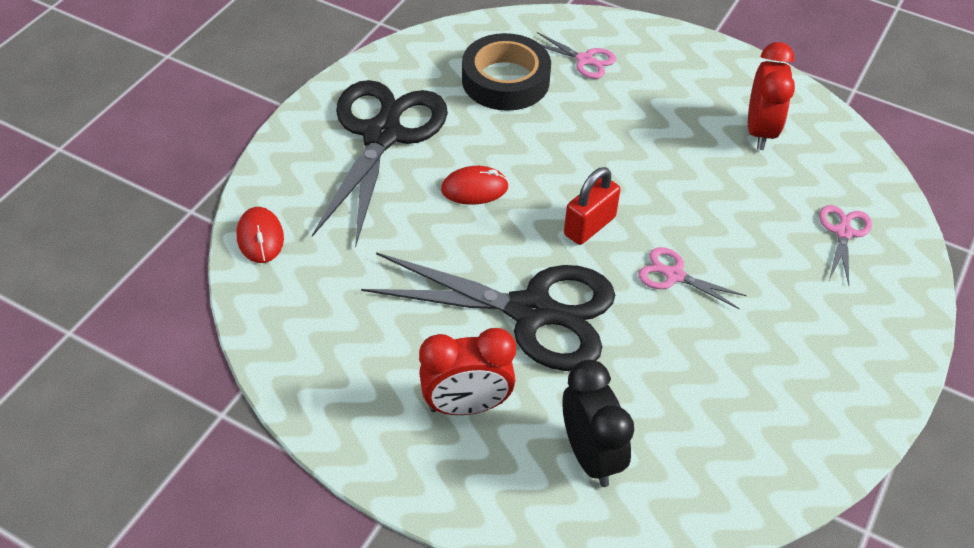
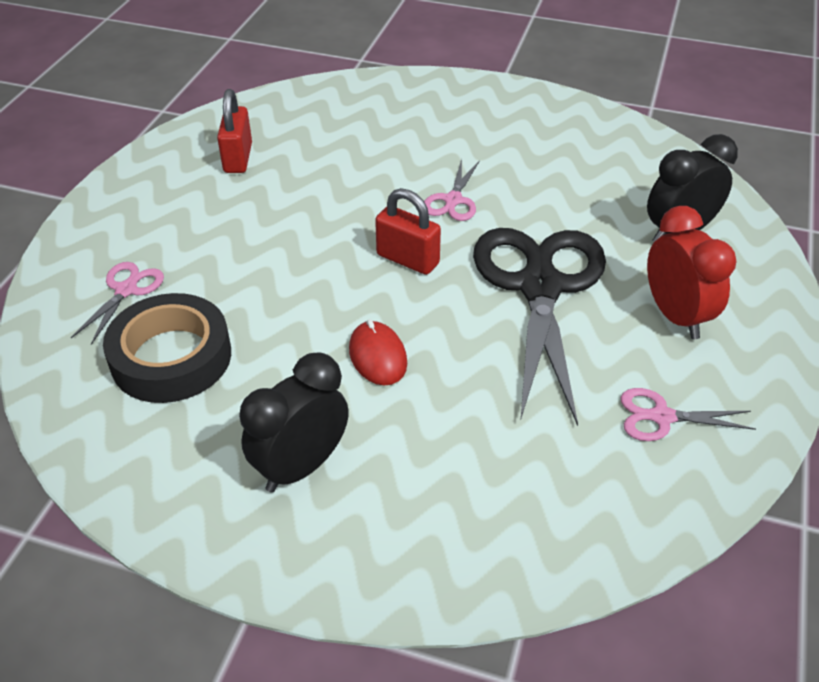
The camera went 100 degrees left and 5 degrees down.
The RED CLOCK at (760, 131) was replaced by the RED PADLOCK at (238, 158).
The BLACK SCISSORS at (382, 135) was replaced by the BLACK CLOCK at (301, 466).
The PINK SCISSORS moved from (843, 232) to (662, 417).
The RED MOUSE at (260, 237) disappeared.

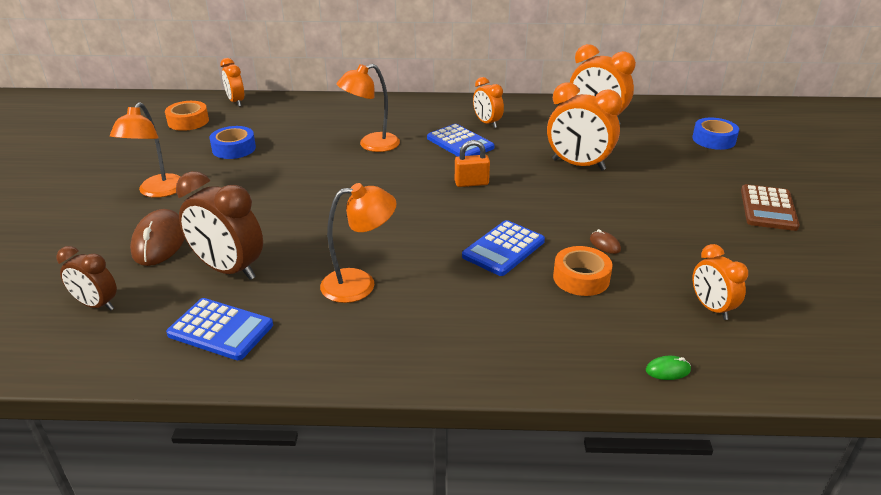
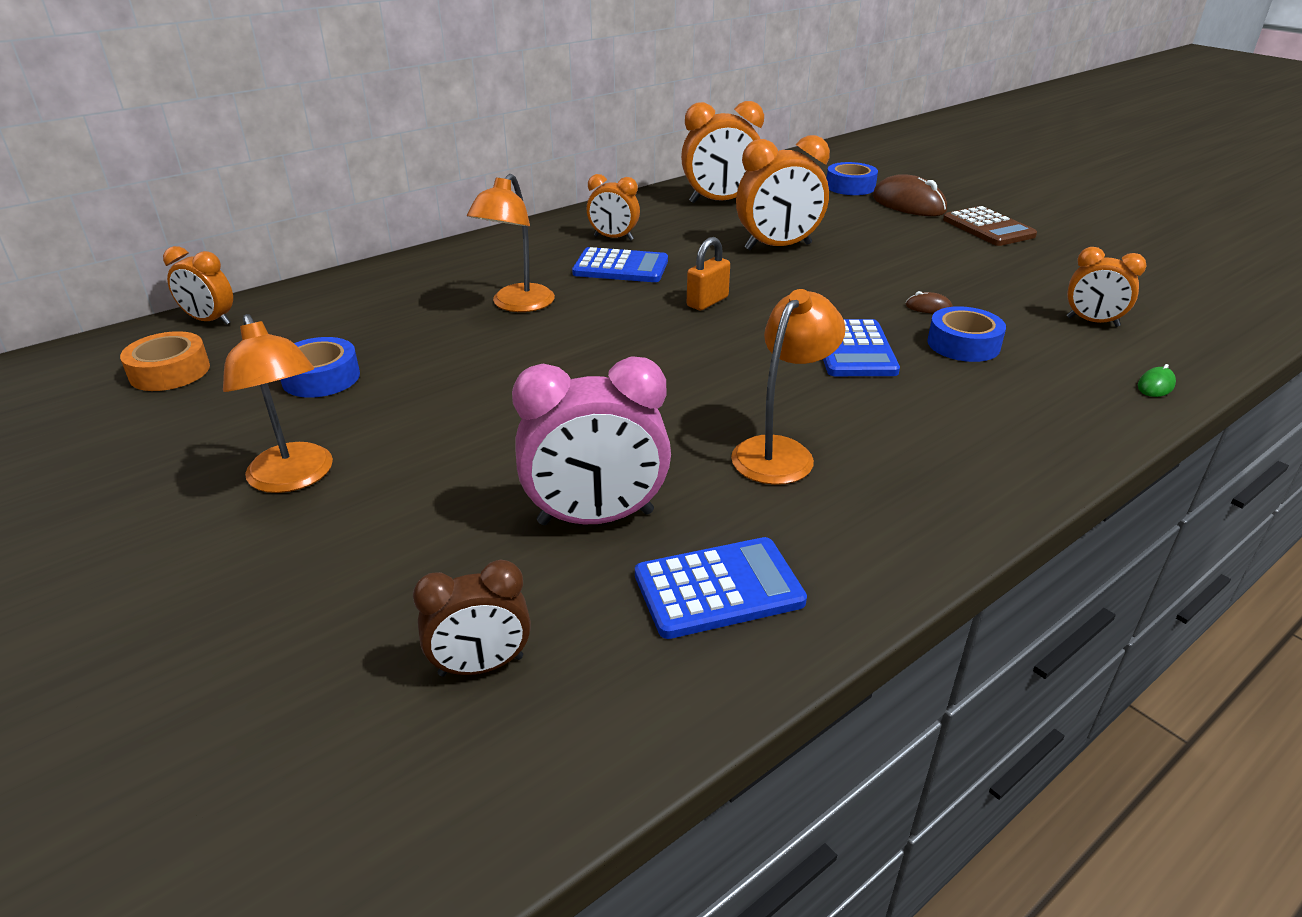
The camera went 40 degrees left and 0 degrees up.
The BROWN CLOCK at (229, 269) became the PINK CLOCK at (596, 518).
The BROWN MOUSE moved from (160, 242) to (908, 204).
The ORANGE TAPE at (581, 278) became the BLUE TAPE at (963, 344).

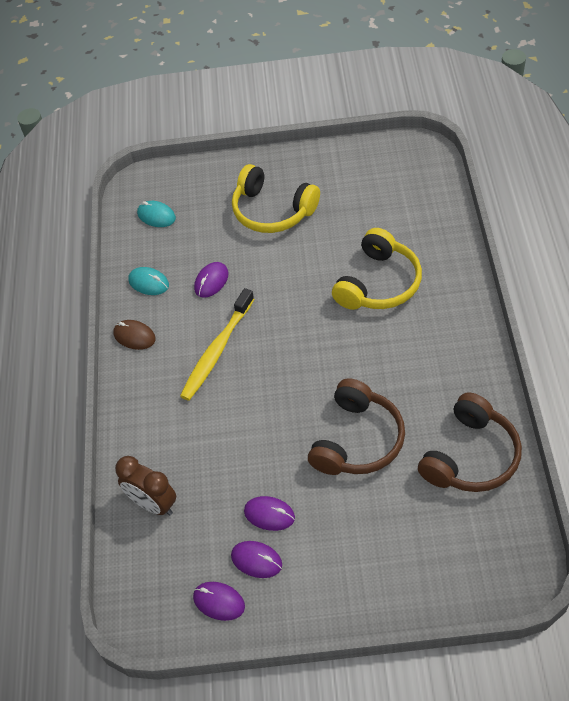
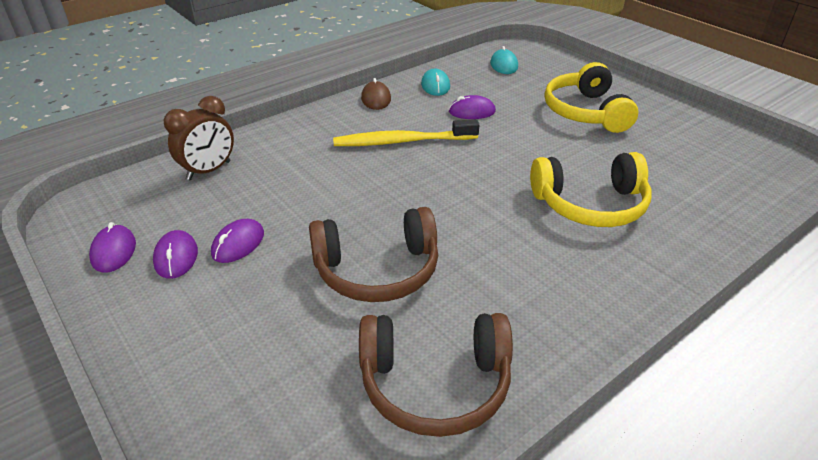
The camera went 50 degrees right and 15 degrees down.
The BROWN CLOCK at (153, 504) turned 135 degrees counterclockwise.
The PURPLE MOUSE at (269, 514) turned 45 degrees clockwise.

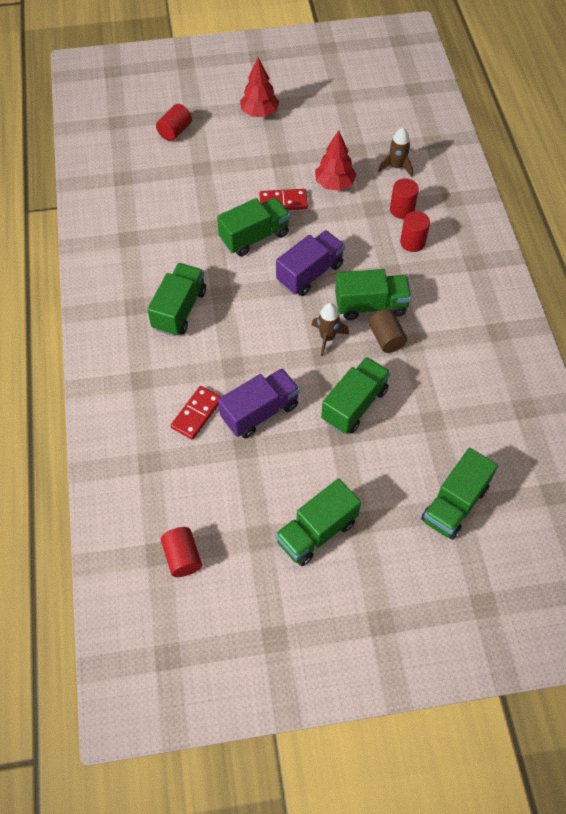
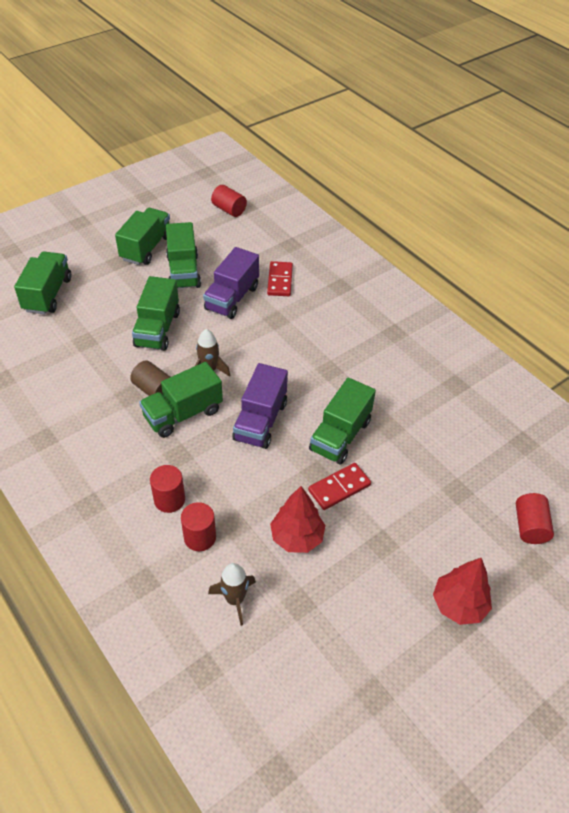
The camera went 150 degrees right and 10 degrees down.
The GREEN TRUCK moved from (179, 309) to (183, 271).

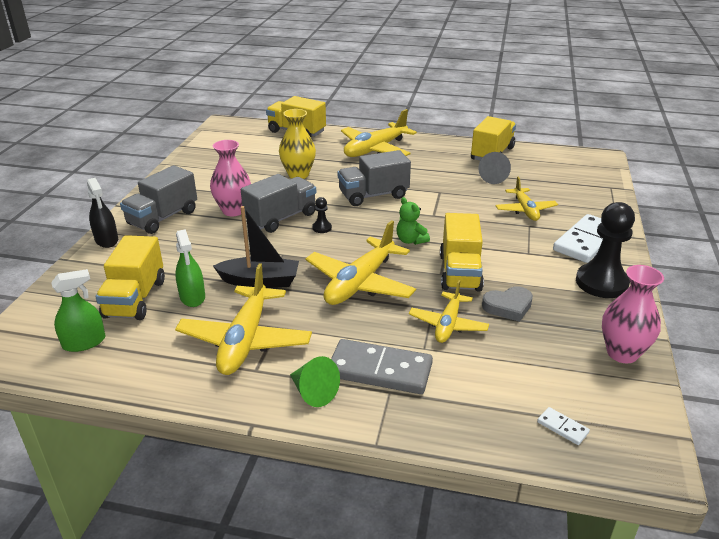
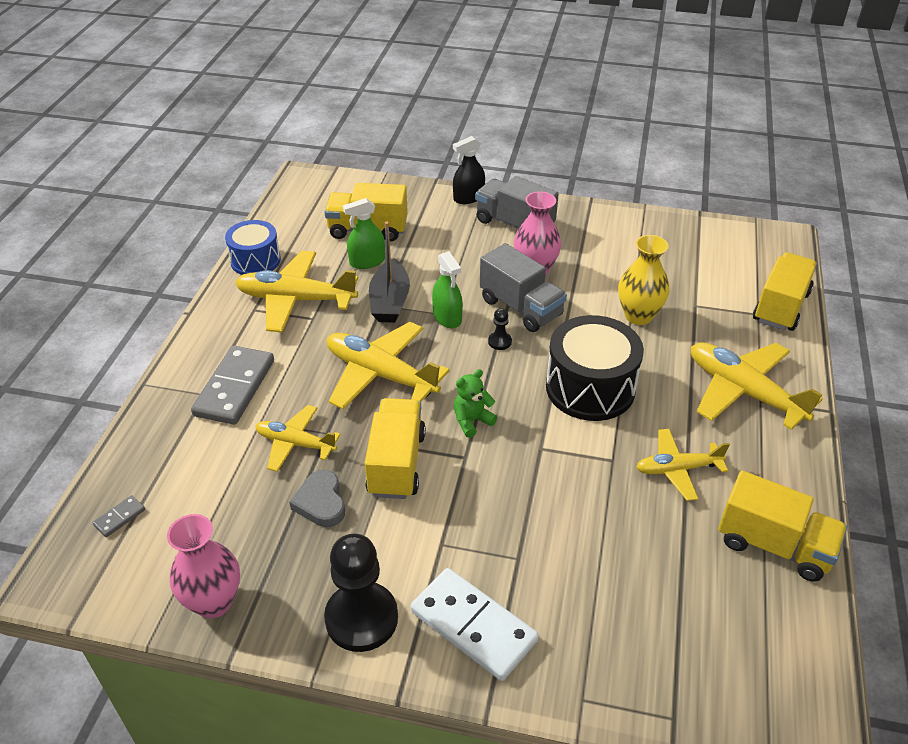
The camera went 90 degrees right and 10 degrees up.
The WHITE DOMINO at (562, 427) became the GREY DOMINO at (119, 517).
The BLUE DRUM at (255, 260) appeared.
The YELLOW TRUCK at (460, 272) turned 90 degrees clockwise.
The GREEN SPRAY BOTTLE moved from (84, 342) to (447, 317).
The GREY TRUCK at (373, 195) was replaced by the BLACK DRUM at (590, 388).
The YELLOW PLANE moved from (525, 210) to (677, 469).
The GREEN CONE at (313, 392) disappeared.
The GREY CONE at (494, 178) disappeared.

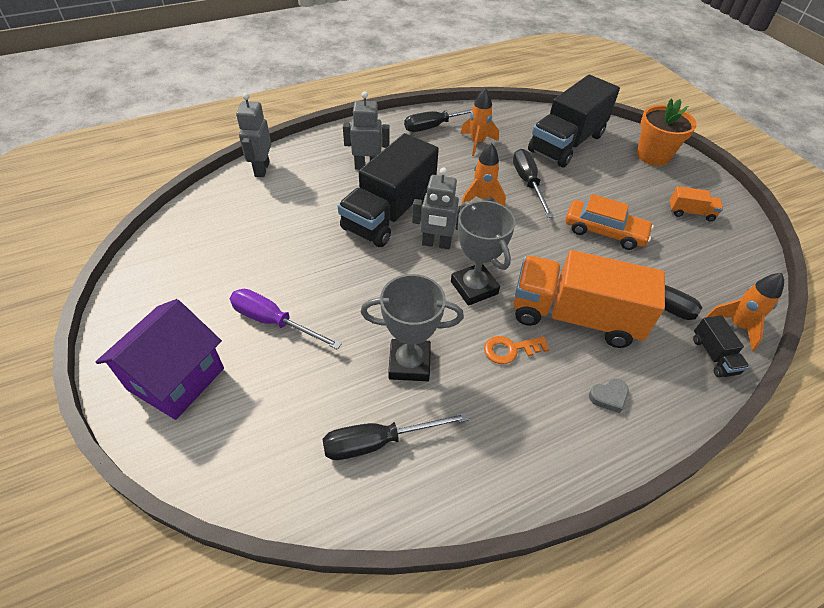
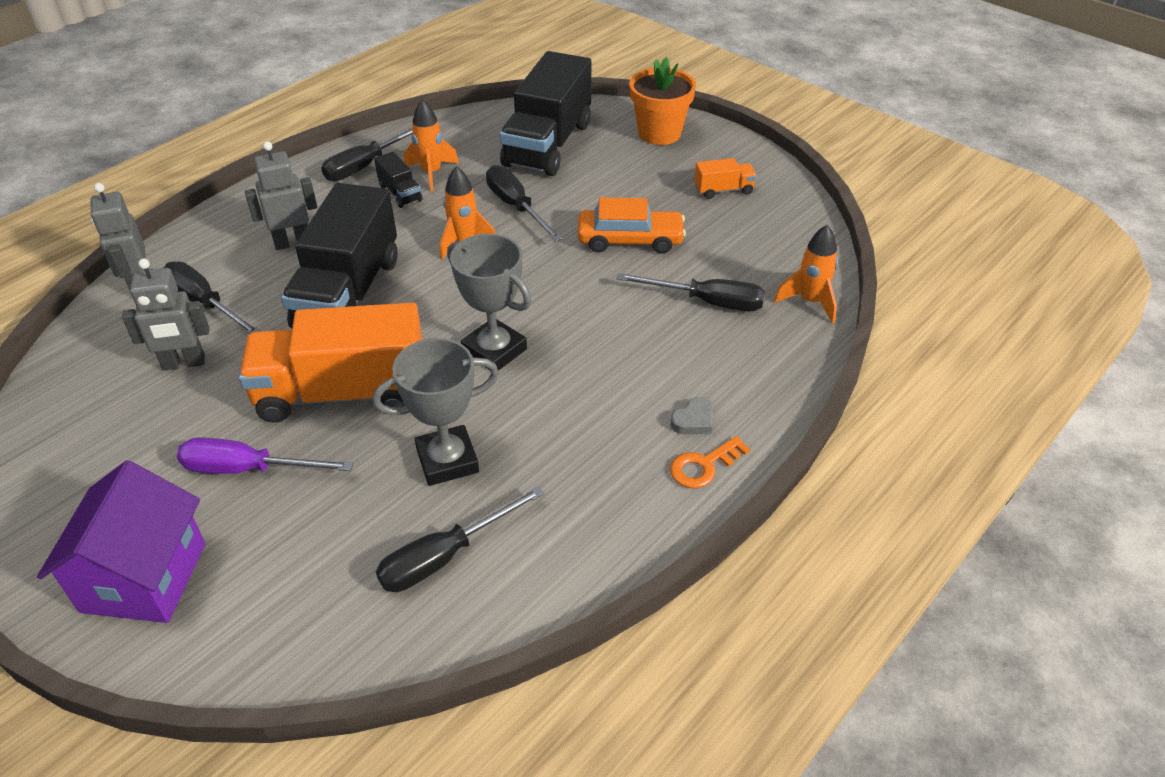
The camera went 20 degrees left and 5 degrees down.
The GREY ROBOT moved from (436, 244) to (183, 363).
The BLACK SCREWDRIVER at (205, 303) appeared.
The ORANGE TRUCK moved from (574, 316) to (342, 393).
The BLACK TRUCK moved from (714, 356) to (400, 193).
The ORANGE KEY moved from (510, 349) to (703, 466).

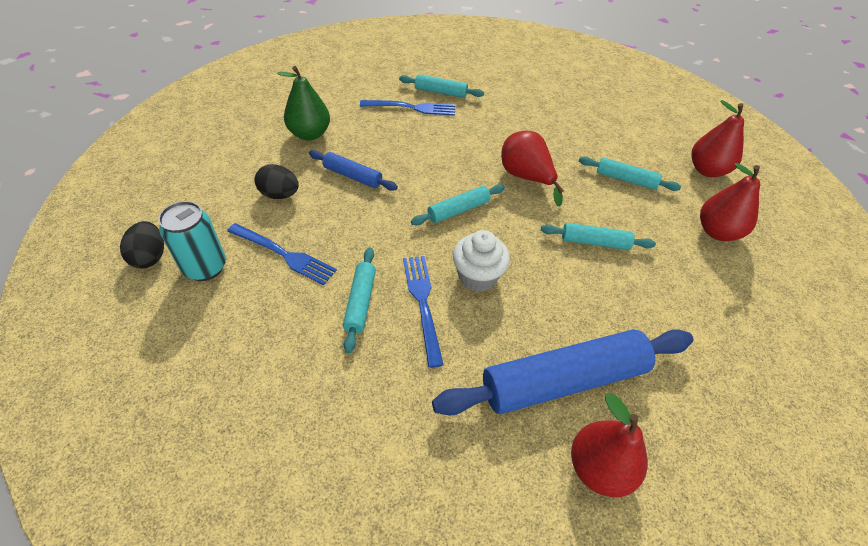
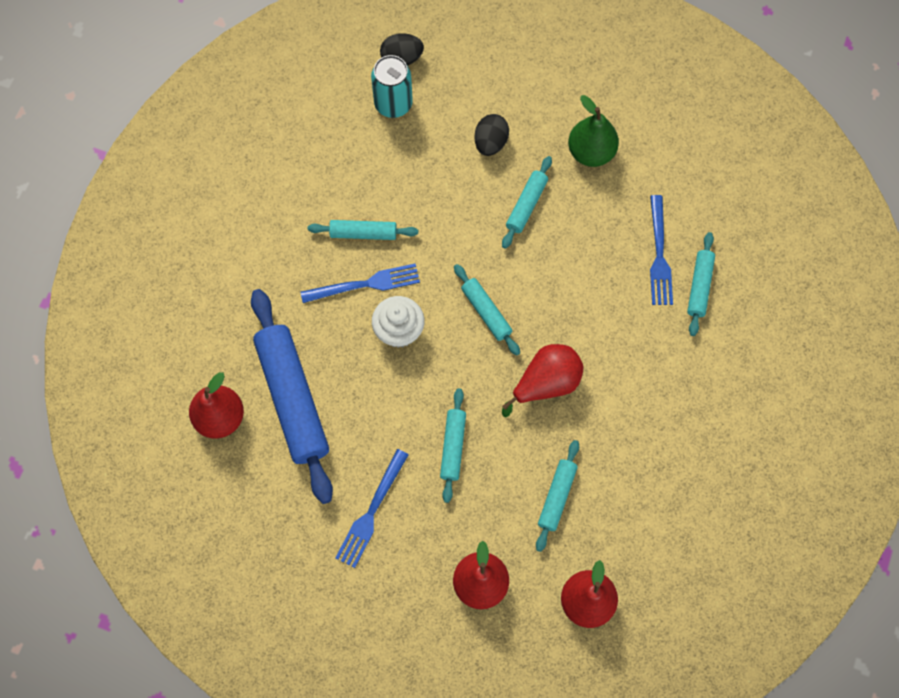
The camera went 90 degrees right and 20 degrees up.
The BLUE FORK moved from (285, 255) to (371, 513).
The BLUE ROLLING PIN at (352, 176) became the TURQUOISE ROLLING PIN at (526, 205).

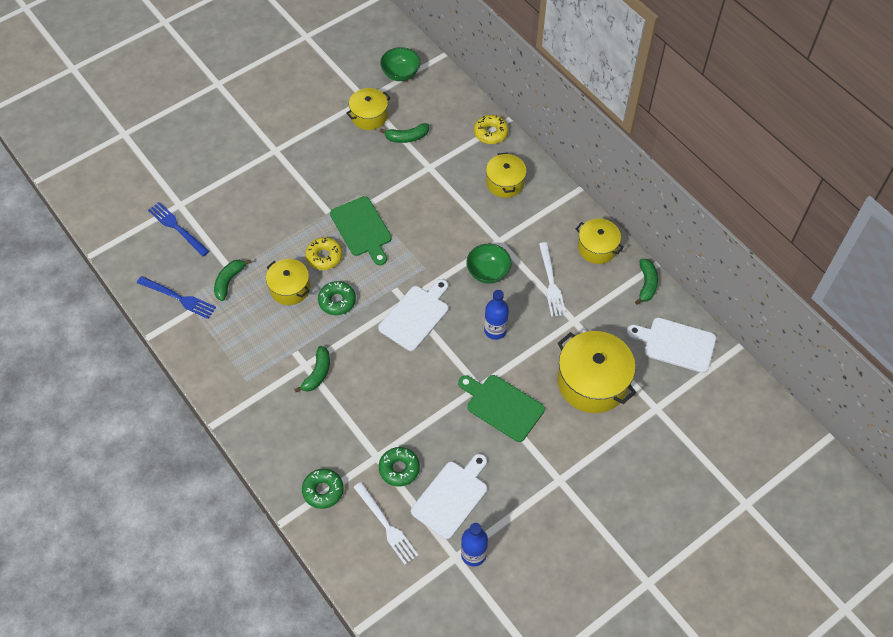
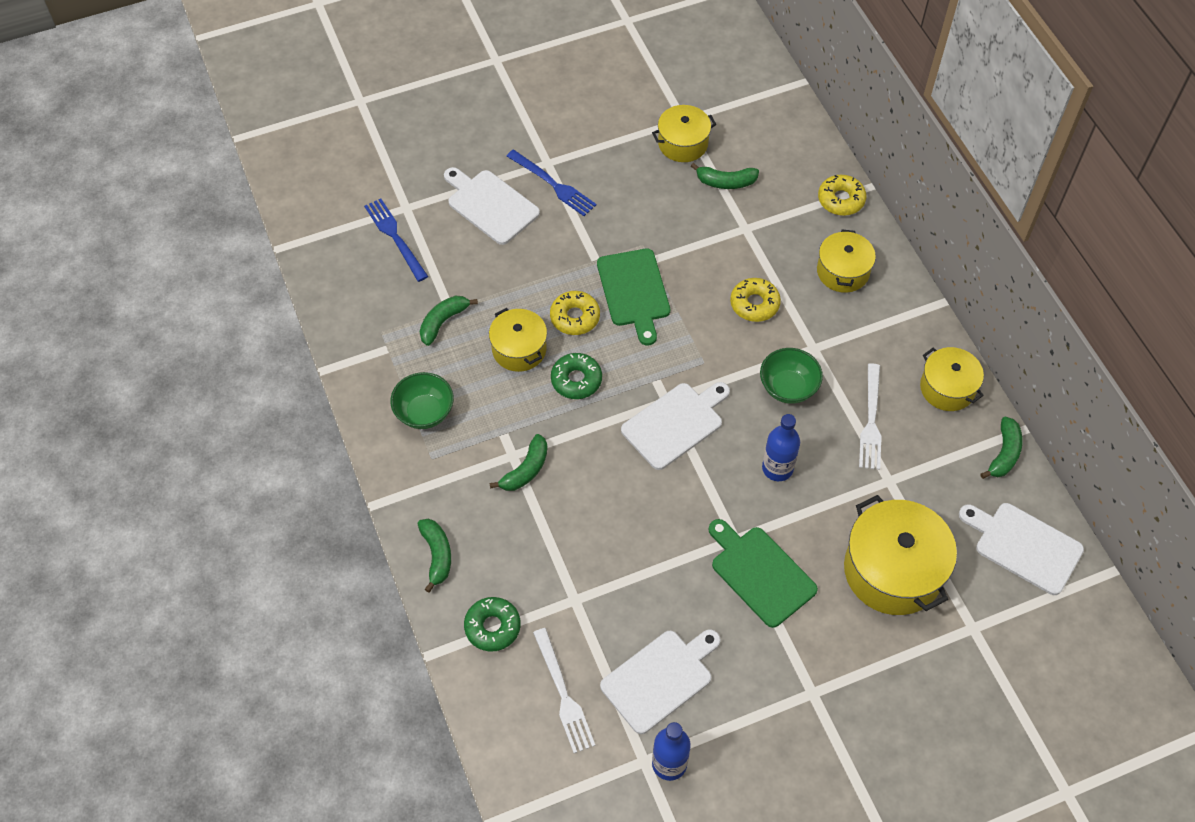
The camera went 15 degrees right and 0 degrees up.
The GREEN BOWL moved from (400, 74) to (424, 412).
The GREEN BANANA at (437, 555) appeared.
The WHITE CUTTING BOARD at (490, 205) appeared.
The BLUE FORK moved from (179, 298) to (553, 184).
The YELLOW DONUT at (754, 304) appeared.
The GREEN DONUT at (399, 469) disappeared.

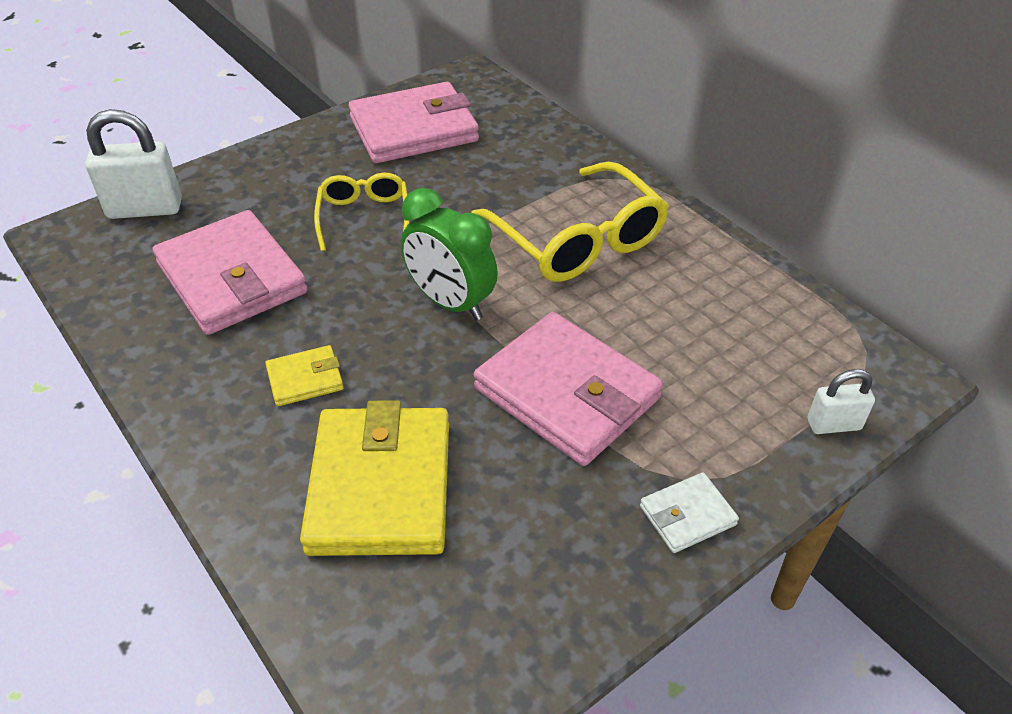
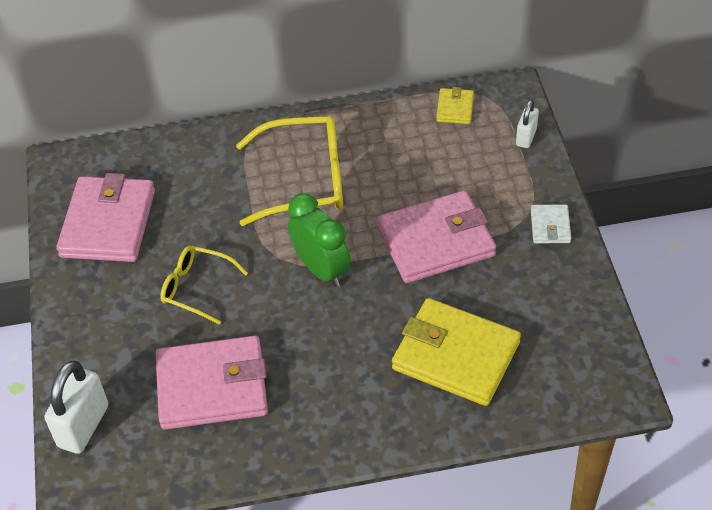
The camera went 60 degrees left and 5 degrees up.
The GREEN CLOCK at (450, 303) turned 105 degrees counterclockwise.
The YELLOW WALLET moved from (305, 379) to (455, 108).

